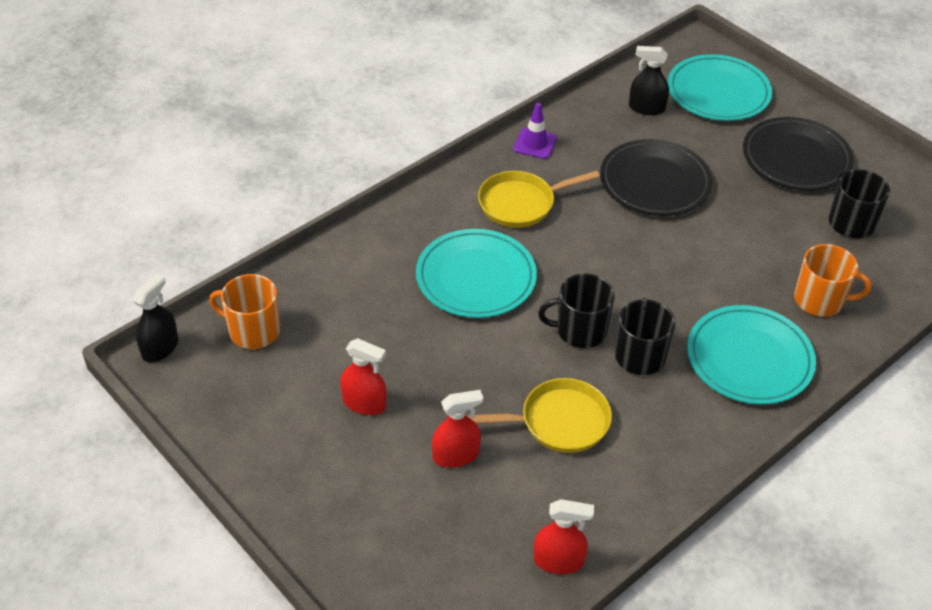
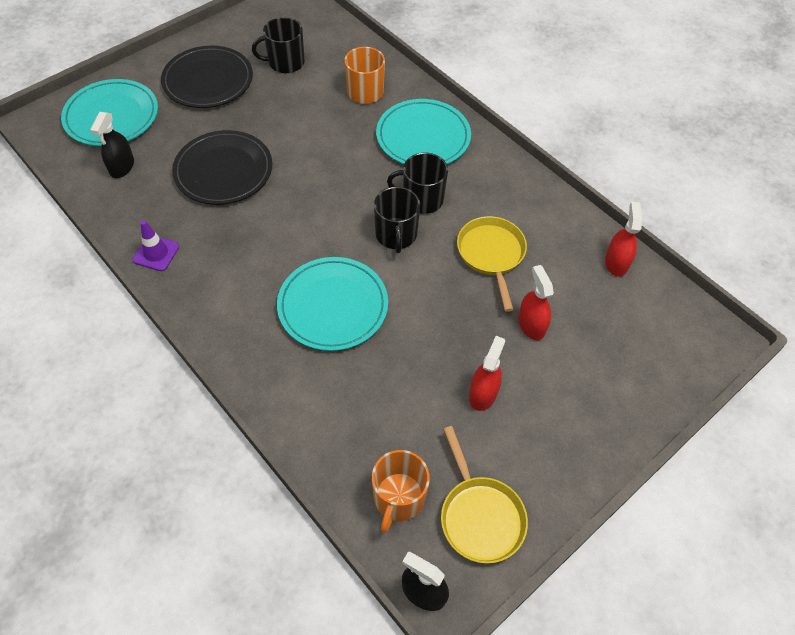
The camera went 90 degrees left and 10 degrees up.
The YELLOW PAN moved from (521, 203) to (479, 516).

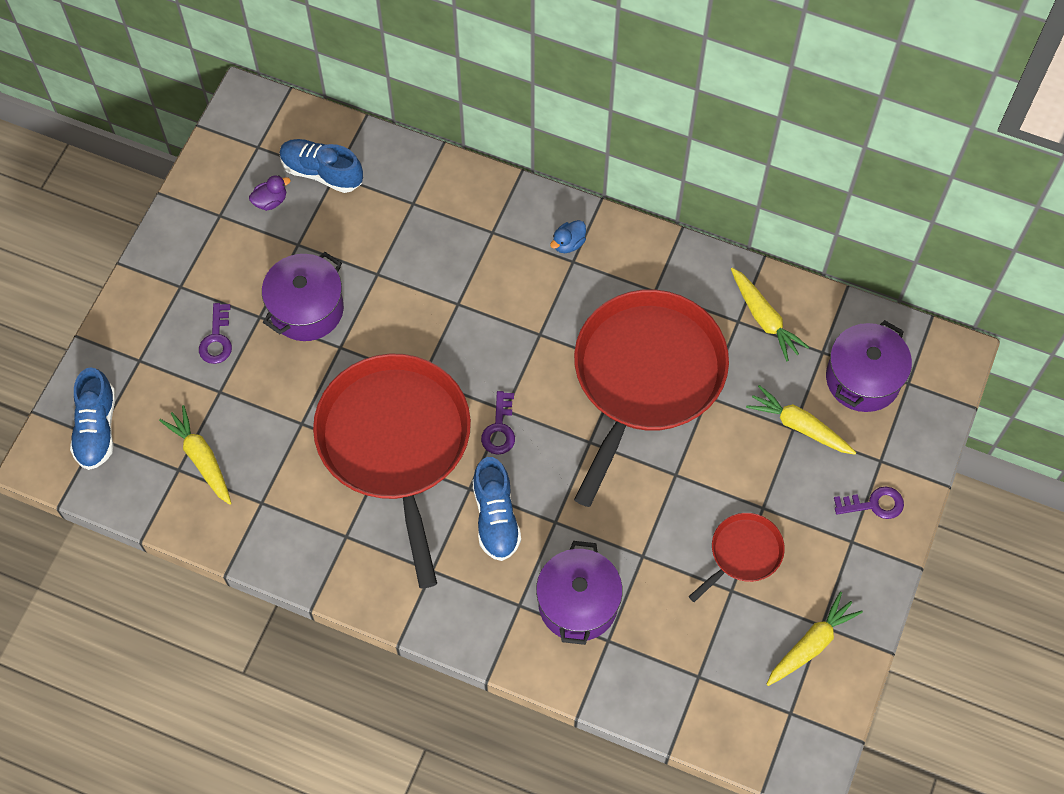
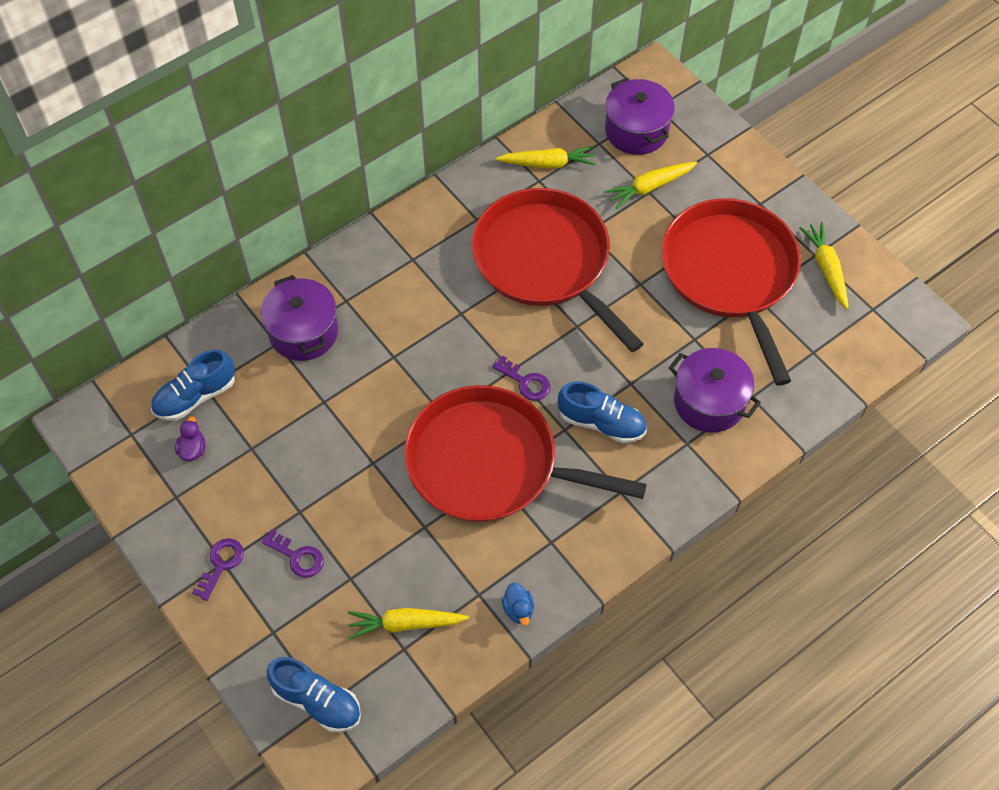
The camera went 60 degrees left and 5 degrees down.
The PURPLE KEY moved from (874, 504) to (221, 564).
The PURPLE POT moved from (307, 309) to (303, 332).
The BLUE DUCK moved from (568, 243) to (518, 609).
The RED PAN at (743, 553) changed to 2.21 times the size.

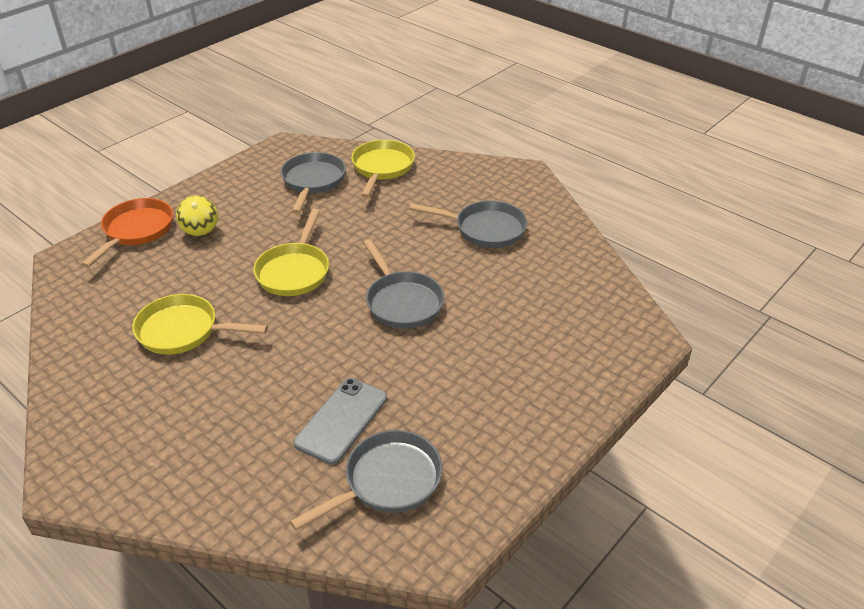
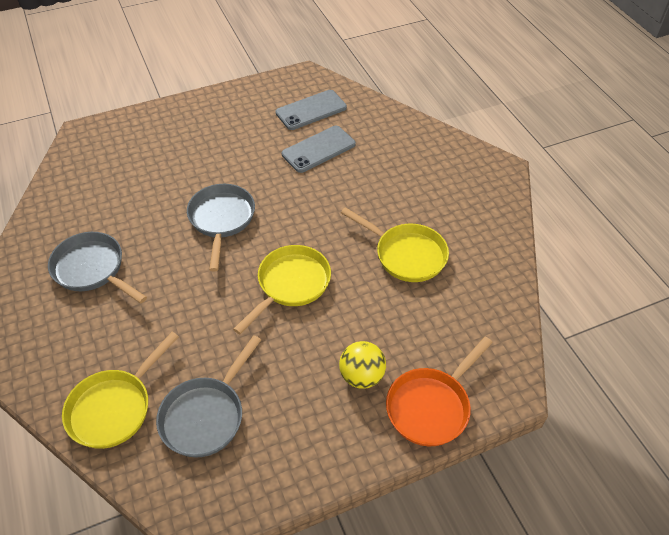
The camera went 155 degrees left and 10 degrees up.
The GREY PAN at (387, 481) was replaced by the GREY PHONE at (311, 110).

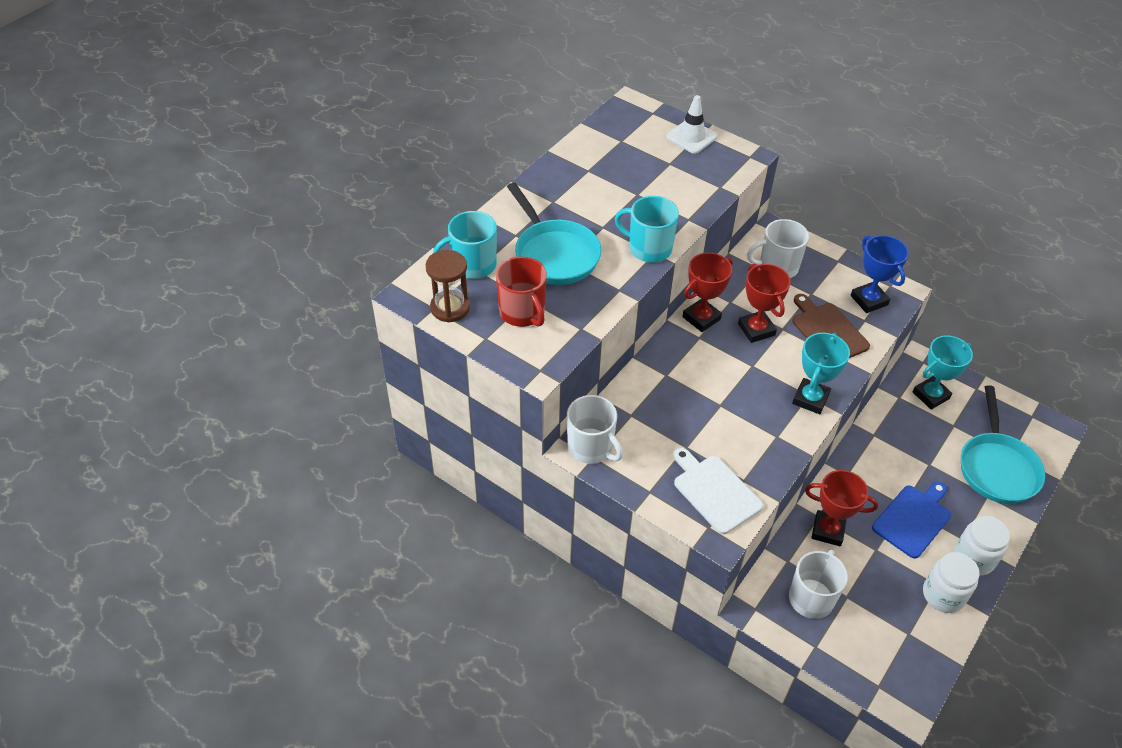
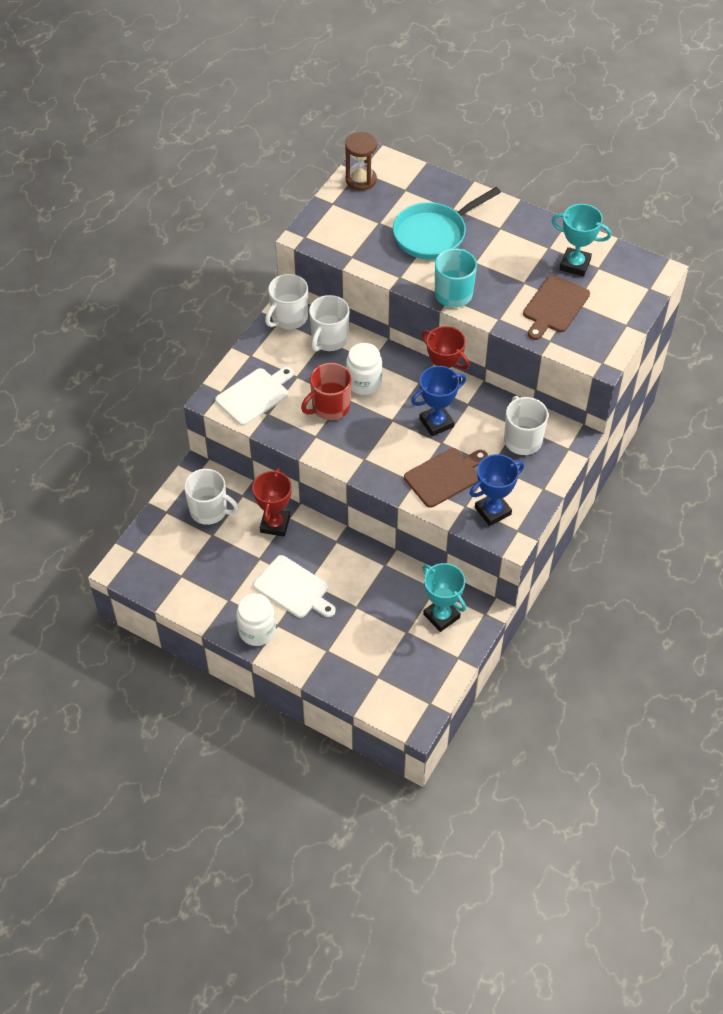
The camera went 85 degrees right and 5 degrees up.
The BLUE CUTTING BOARD at (913, 519) became the WHITE CUTTING BOARD at (294, 588).
The RED MUG moved from (522, 312) to (330, 407).
The WHITE MUG at (329, 339) appeared.
The WHITE JAR moved from (943, 595) to (364, 383).
The RED TROPHY at (756, 329) became the BLUE TROPHY at (436, 423).
The BROWN CUTTING BOARD at (554, 306) appeared.
The TURQUOISE TROPHY moved from (810, 399) to (575, 265).
The TURQUOISE MUG at (472, 265) disappeared.
The WHITE TRAFFIC CONE at (691, 137) disappeared.
The TURQUOISE PAN at (997, 467) disappeared.

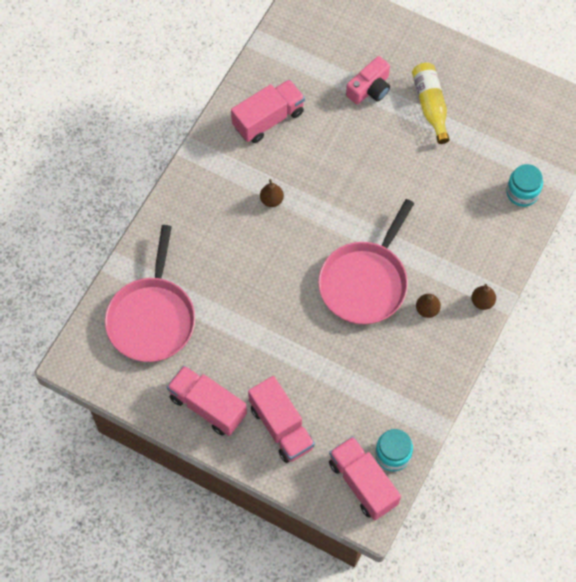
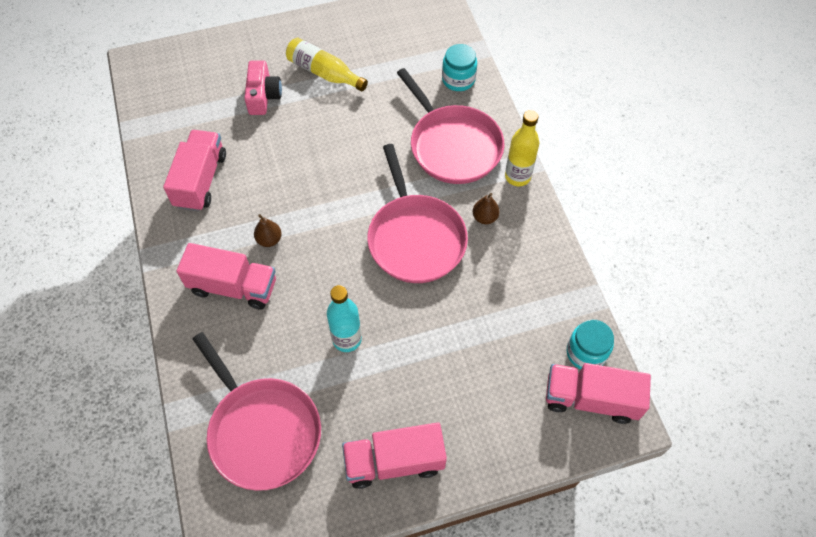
The camera went 45 degrees left and 5 degrees down.
The PINK TRUCK moved from (281, 427) to (233, 287).
The TURQUOISE BOTTLE at (347, 339) appeared.
The PINK PAN at (453, 145) appeared.
The BROWN PEAR at (482, 301) was replaced by the YELLOW BOTTLE at (517, 177).

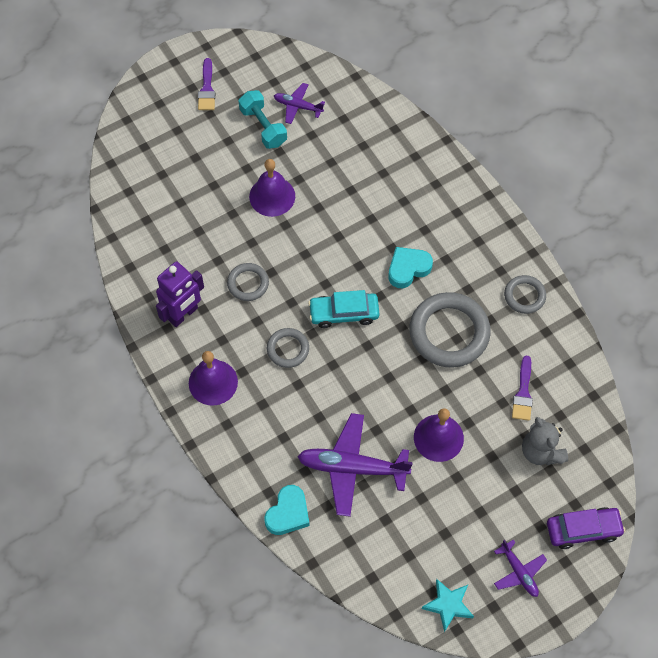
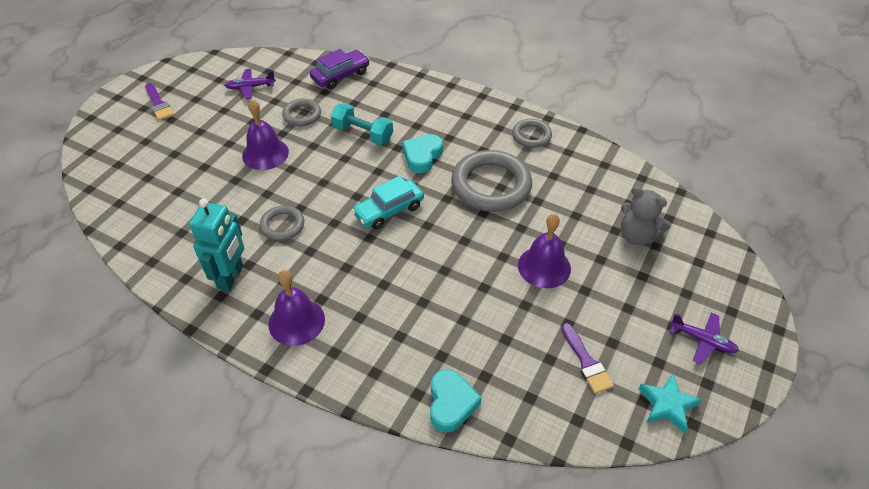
The camera went 30 degrees left and 15 degrees down.
The PURPLE ROBOT at (183, 314) became the TURQUOISE ROBOT at (231, 277).
The GREY RING moved from (288, 349) to (302, 115).
The PURPLE CAR moved from (583, 530) to (340, 75).
The TURQUOISE DUMBBELL moved from (263, 127) to (363, 134).
The PURPLE BRUSH moved from (523, 393) to (586, 362).
The PURPLE PLANE at (352, 468) disappeared.

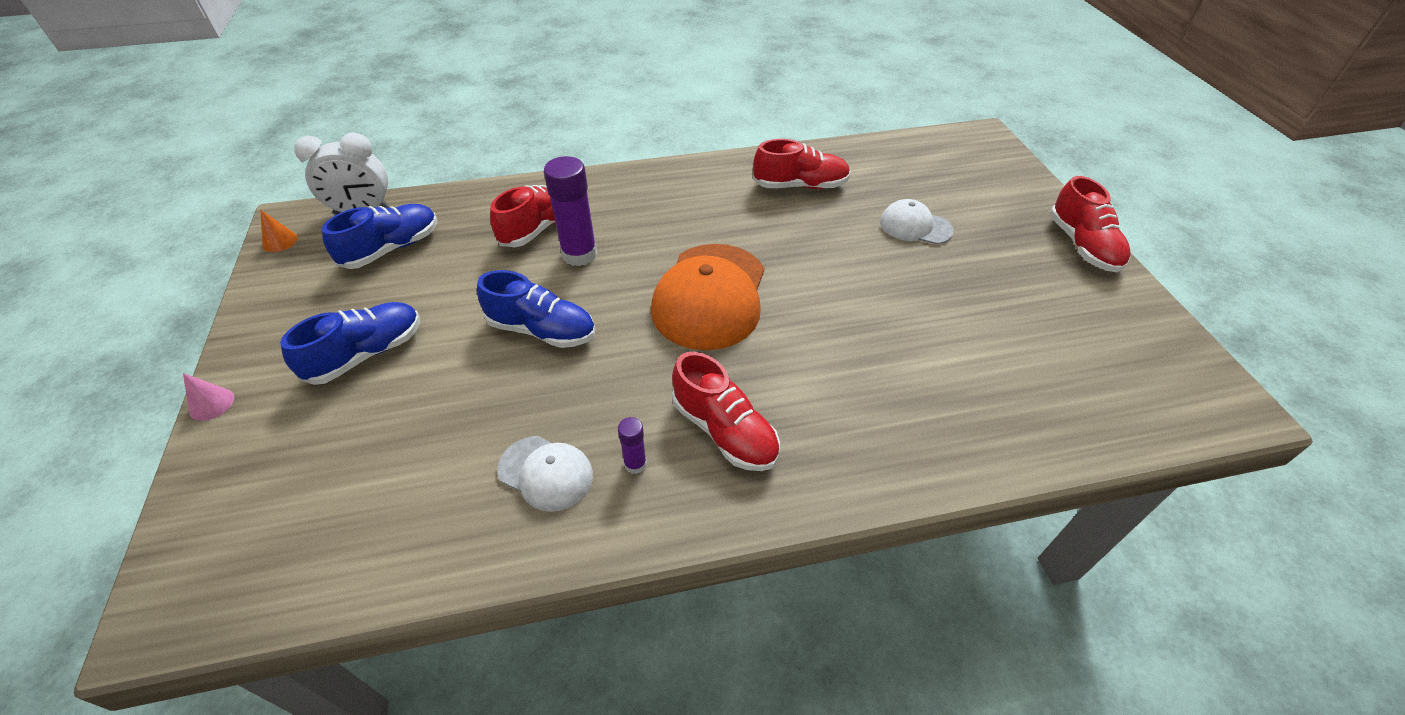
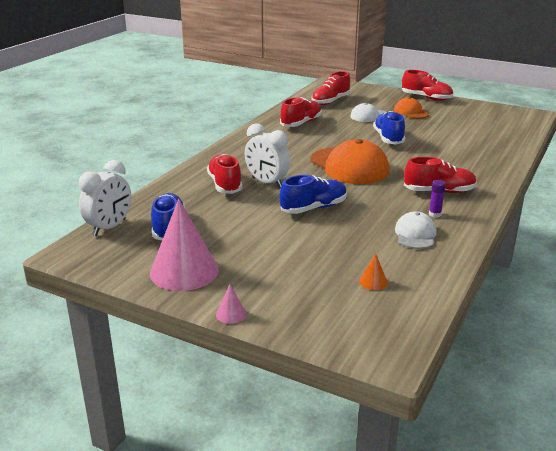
The camera went 50 degrees left and 20 degrees down.
The PINK CONE at (184, 271) appeared.
The PURPLE GLUE STICK at (579, 254) was replaced by the WHITE CLOCK at (267, 183).
The RED SHOE at (330, 101) appeared.
The ORANGE CONE moved from (280, 241) to (373, 282).
The BLUE SHOE moved from (366, 354) to (388, 138).
The ORANGE CAP at (411, 112) appeared.
The WHITE CAP at (546, 473) turned 60 degrees counterclockwise.

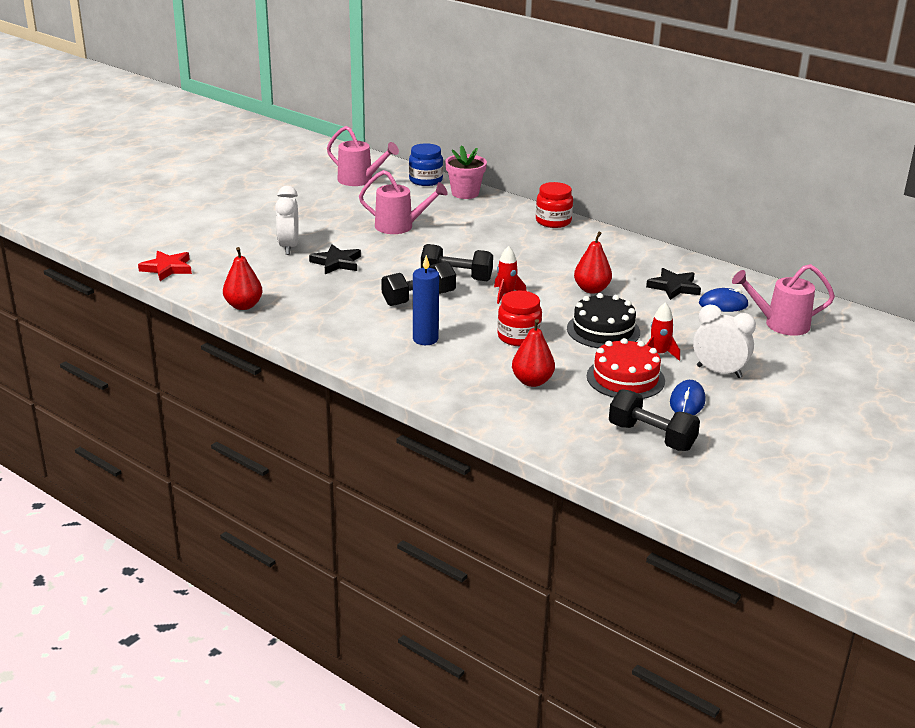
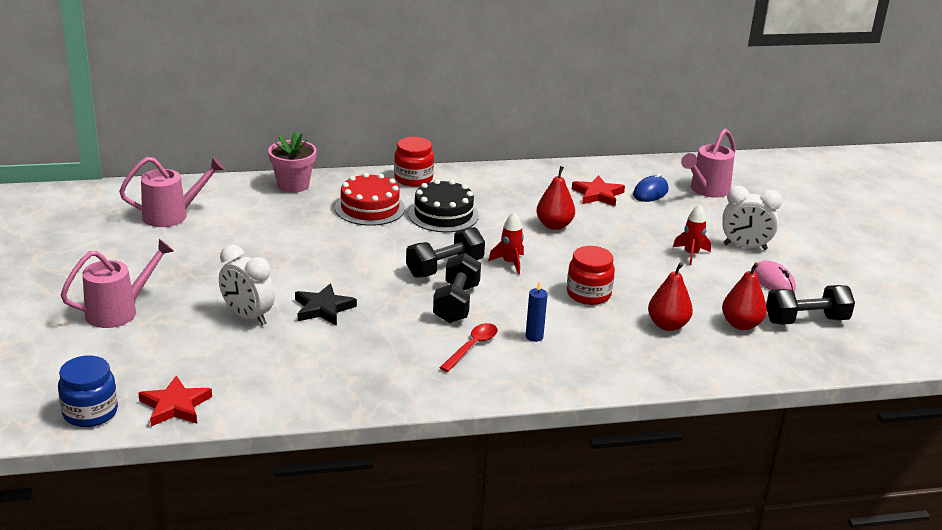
The camera went 50 degrees left and 0 degrees up.
The BLUE JAR moved from (425, 180) to (90, 412).
The PINK WATERING CAN moved from (400, 227) to (119, 311).
The RED CAKE moved from (625, 378) to (370, 208).
The BLACK CAKE moved from (603, 330) to (443, 214).
The RED SPOON at (472, 347) appeared.
The BLUE CANDLE at (425, 339) changed to 0.64 times the size.
The BLACK STAR at (674, 287) became the RED STAR at (598, 194).
The WHITE CLOCK at (719, 372) turned 150 degrees counterclockwise.
The RED PEAR moved from (243, 306) to (741, 324).
The BLUE MOUSE at (687, 402) became the PINK MOUSE at (773, 281).

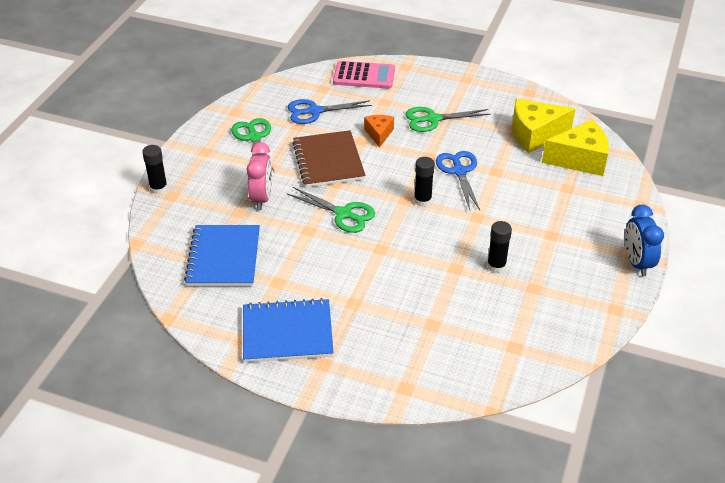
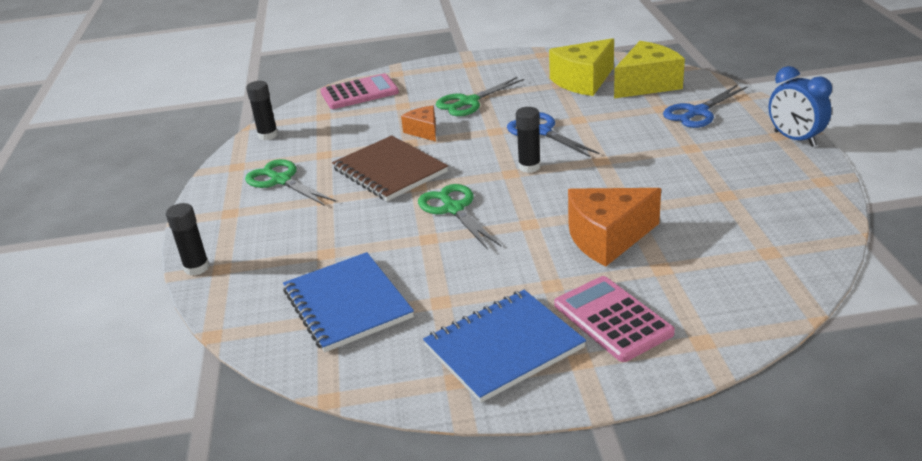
The camera went 25 degrees left and 10 degrees down.
The BLACK GLUE STICK moved from (496, 266) to (268, 135).
The GREEN SCISSORS at (343, 214) turned 120 degrees counterclockwise.
The PINK CALCULATOR at (612, 319) appeared.
The ORANGE CHEESE at (607, 238) appeared.
The BLUE SCISSORS moved from (315, 111) to (697, 112).
The PINK CLOCK at (262, 198) disappeared.

